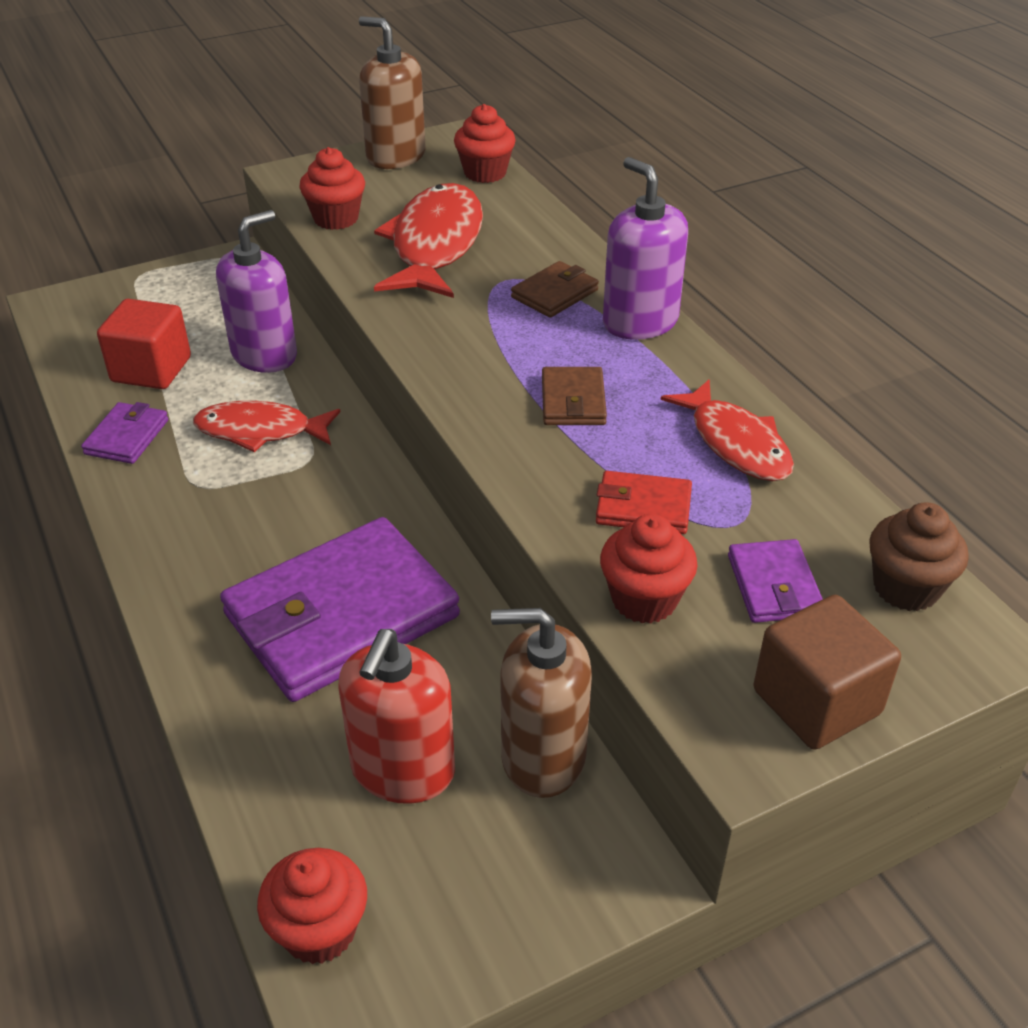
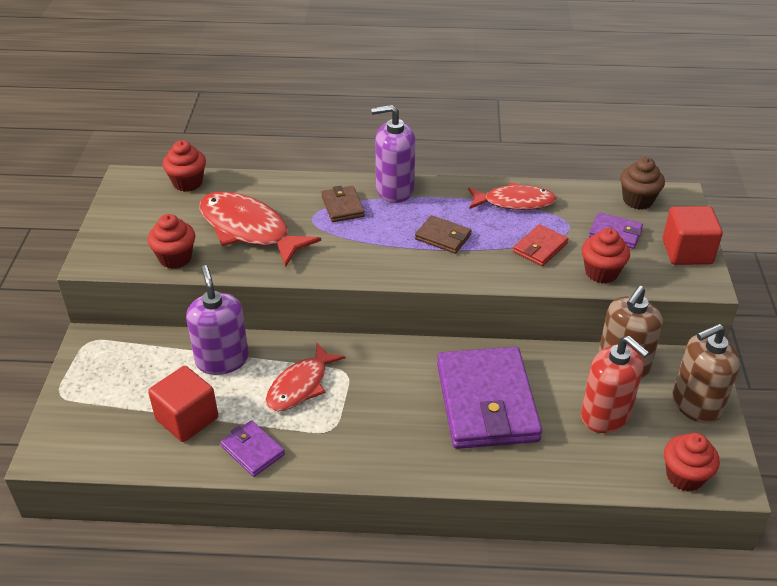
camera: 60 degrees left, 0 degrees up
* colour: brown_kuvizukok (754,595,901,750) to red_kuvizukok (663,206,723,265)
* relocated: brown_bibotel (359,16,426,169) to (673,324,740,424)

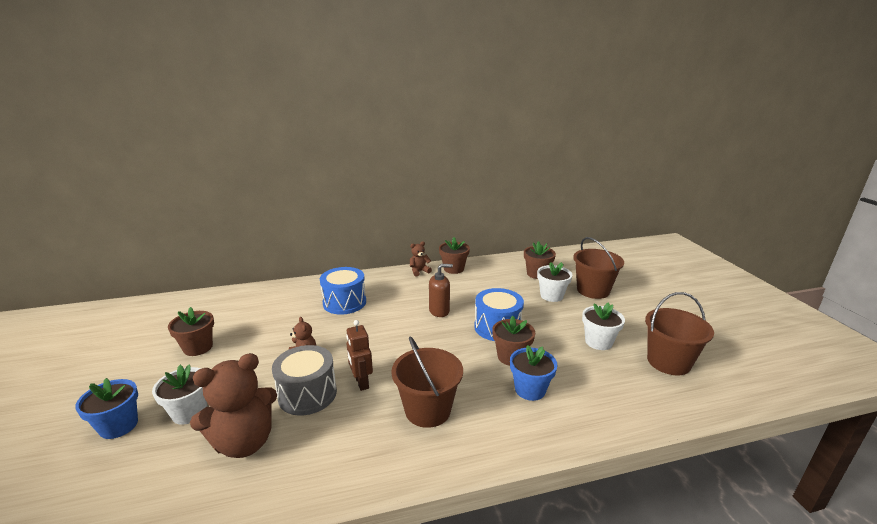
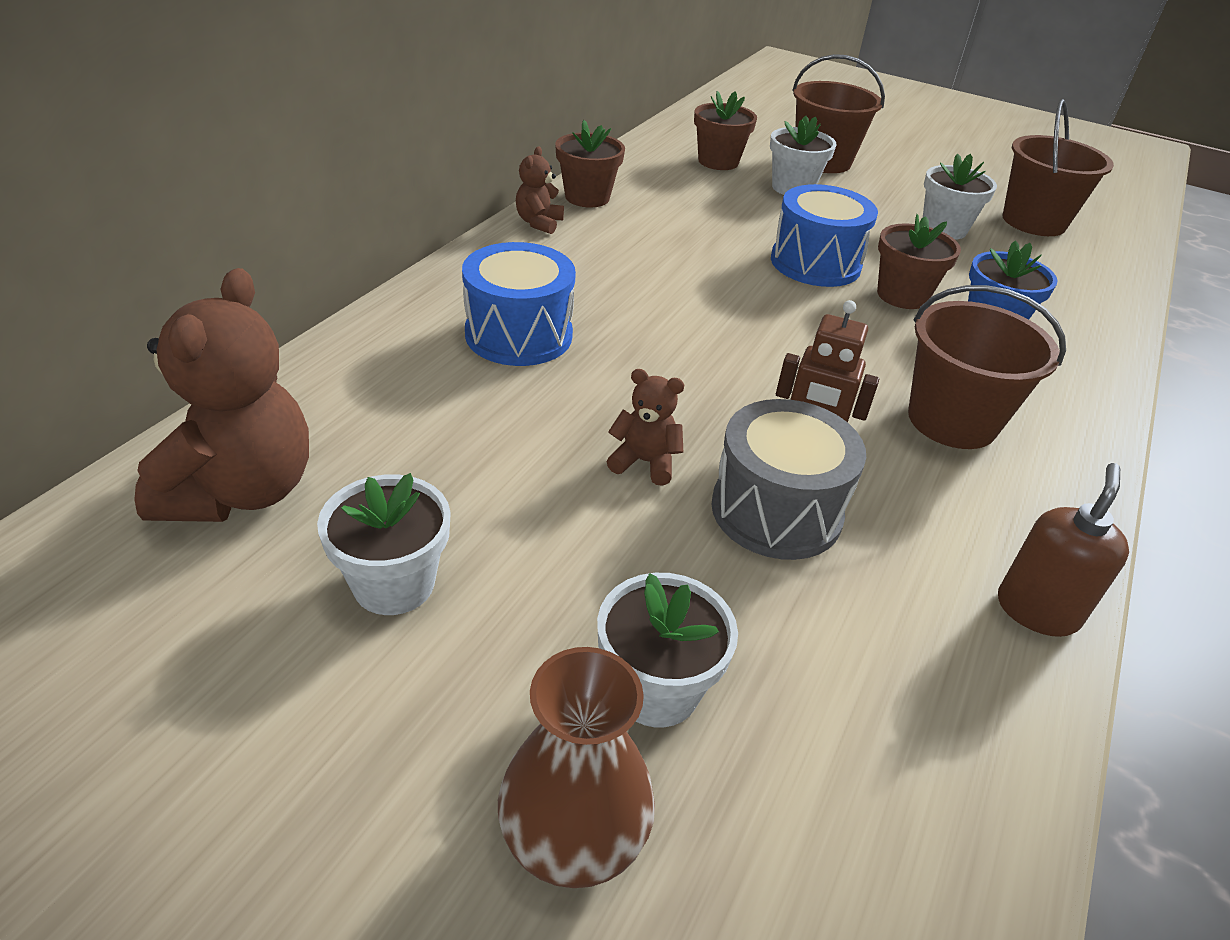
camera: 50 degrees left, 15 degrees up
* relocated: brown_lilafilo (190,353,277,458) to (134,268,309,522)
* colour: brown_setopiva (168,307,214,356) to white_setopiva (317,473,451,615)
* exchanged: blue_setopiva (75,378,138,439) to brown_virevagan (498,647,655,888)
* relocated: brown_bibotel (429,264,453,317) to (998,463,1129,637)

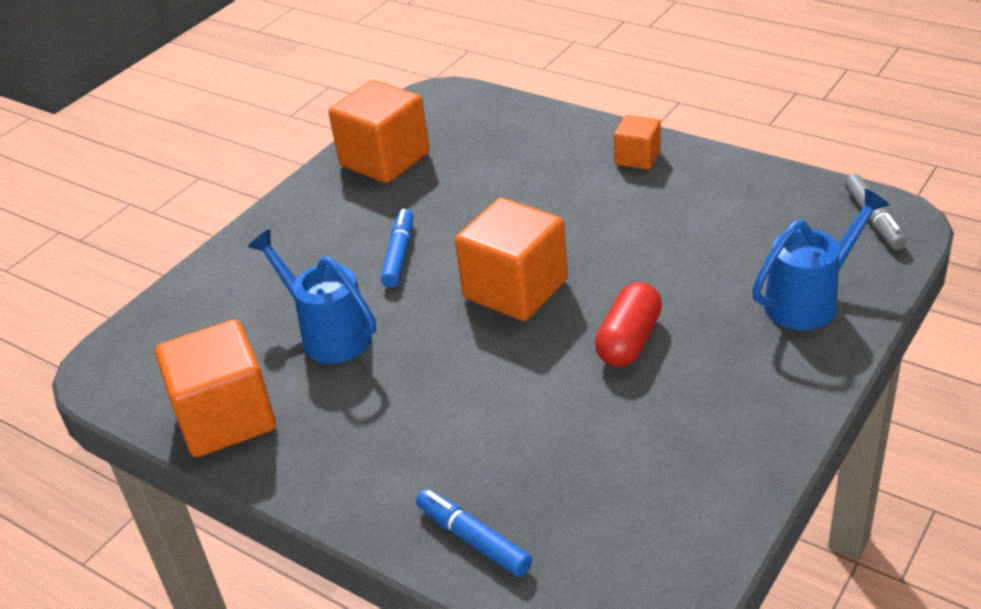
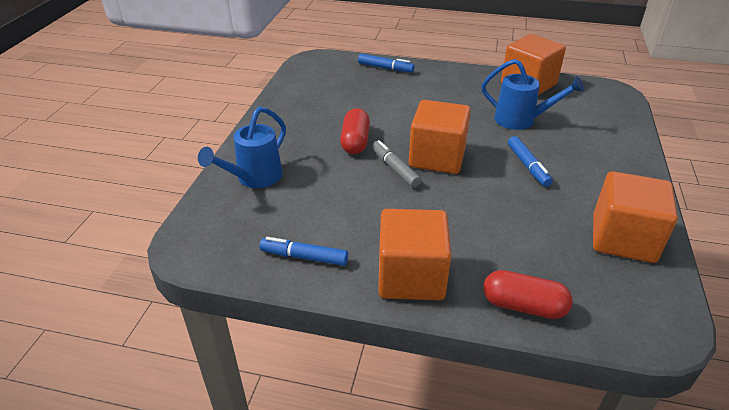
camera: 155 degrees right, 0 degrees up
* appeared: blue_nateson (260,237,348,266)
* relocated: grey_nateson (845,174,907,250) to (372,140,422,188)
* size: orange_kuvizukok (614,115,661,170) = (378,209,451,300) x1.85
* appeared: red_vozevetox (483,270,572,319)

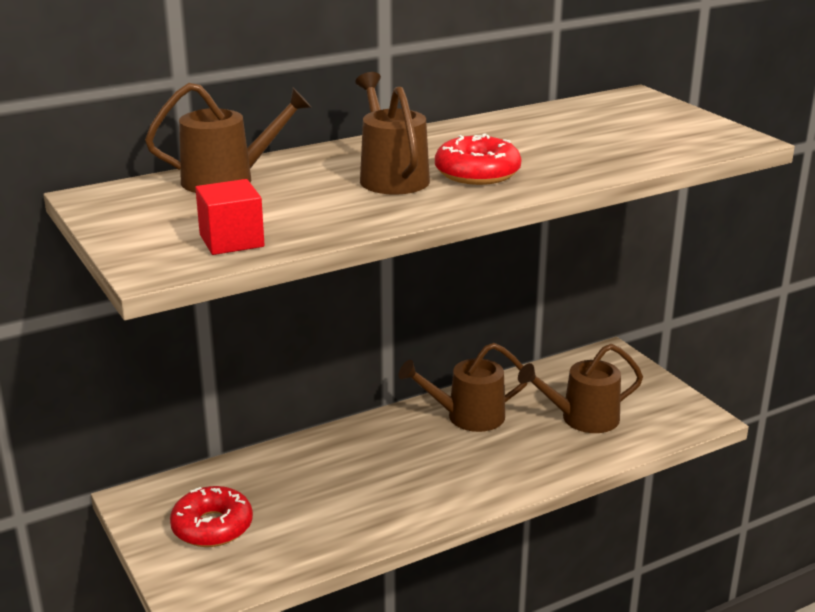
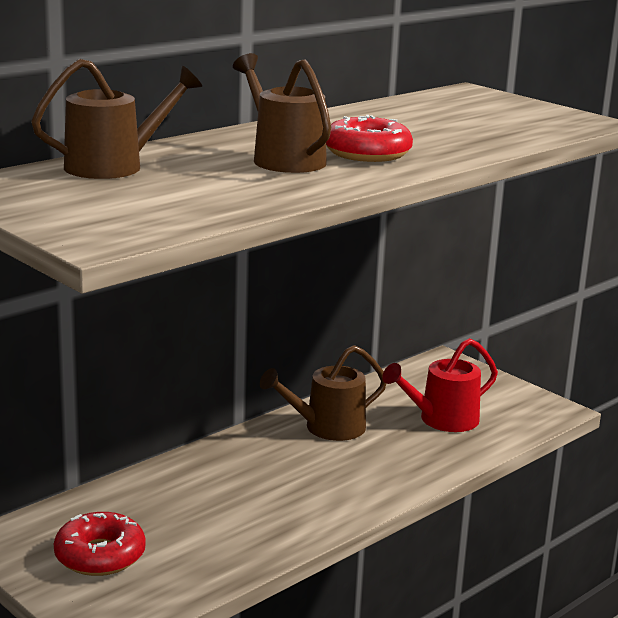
camera: 15 degrees left, 5 degrees down
* colour: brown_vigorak (518,344,643,433) to red_vigorak (382,338,498,432)
* missing: red_kuvizukok (195,179,265,255)

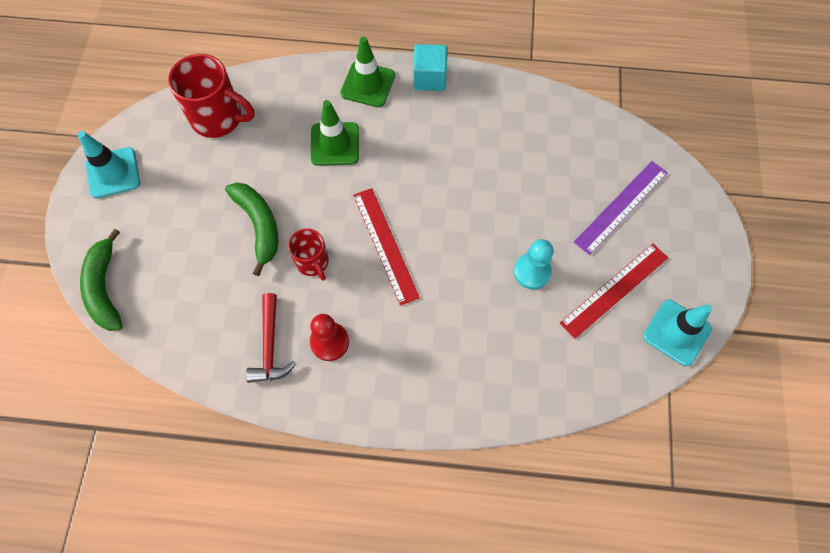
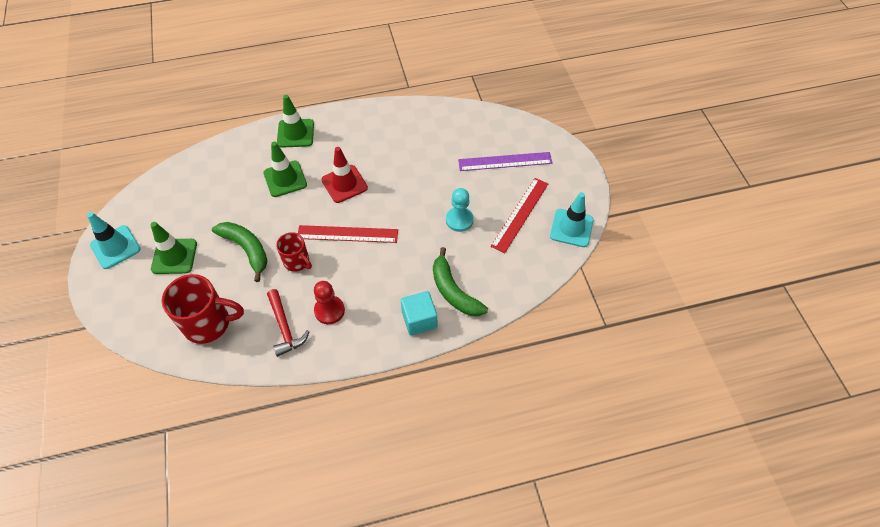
camera: 20 degrees left, 10 degrees down
* appeared: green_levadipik (150,222,197,274)
* relocated: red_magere (168,54,255,138) to (161,274,244,344)
* spun: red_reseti (353,188,420,306) = (298,225,398,243) 45 degrees counterclockwise
* appeared: red_levadipik (321,147,368,203)
* relocated: turquoise_kuvizukok (413,44,447,91) to (401,291,437,336)
* relocated: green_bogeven (80,229,123,331) to (433,247,488,316)
* spun: purple_reseti (574,161,668,255) = (458,152,552,171) 60 degrees clockwise

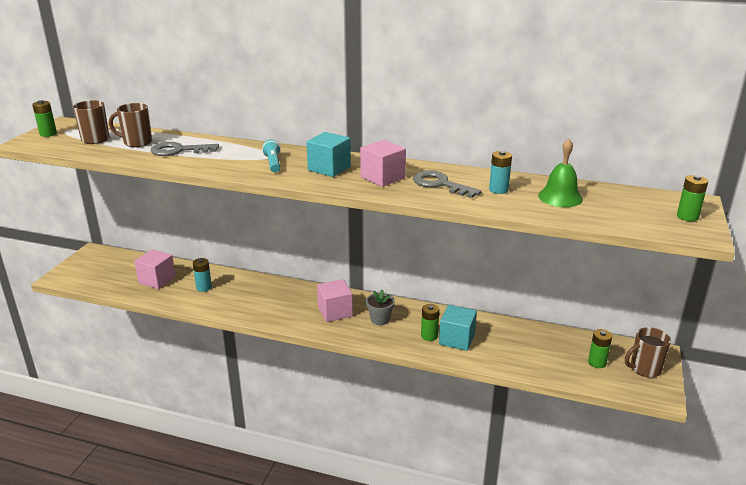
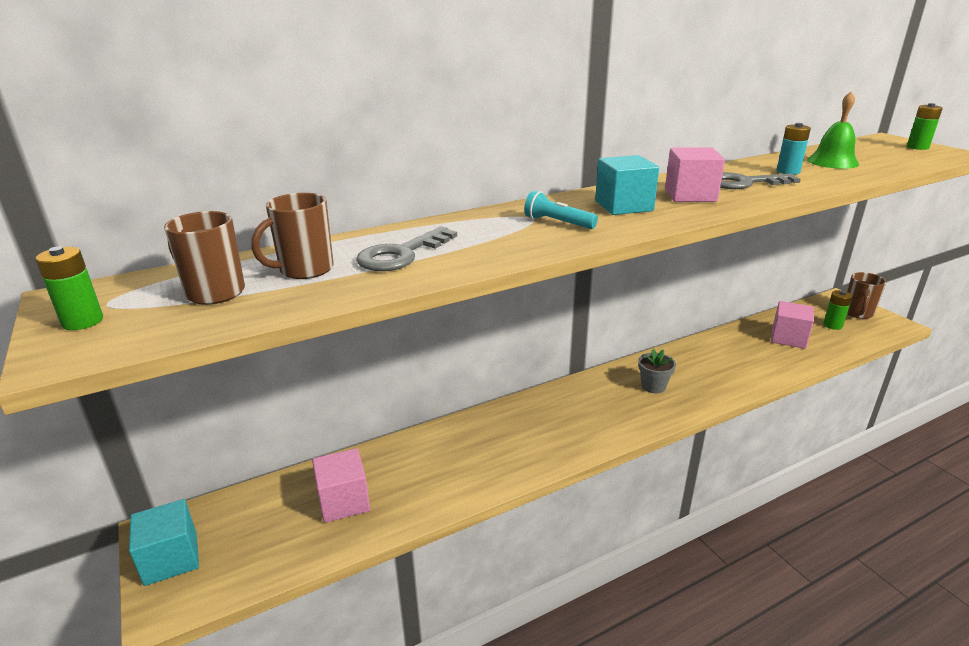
camera: 45 degrees left, 0 degrees up
* relocated: turquoise_kuvizukok (439,305,477,351) to (129,499,199,586)
* relocated: pink_kuvizukok (317,279,353,322) to (771,301,814,349)
* missing: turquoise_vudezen (193,258,212,292)
* missing: green_vudezen (421,304,439,341)

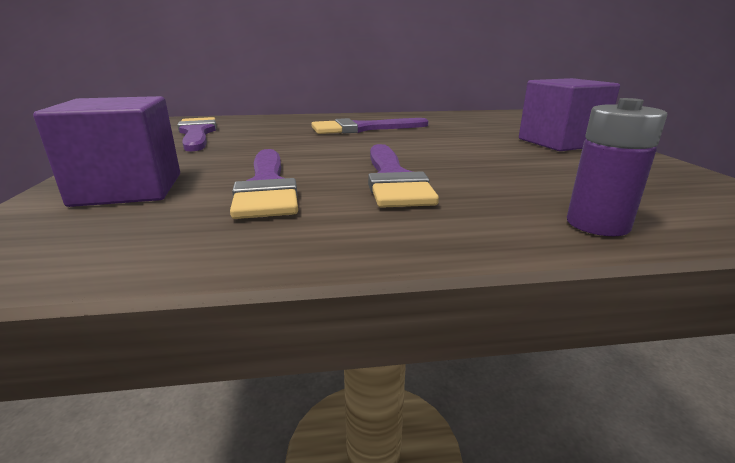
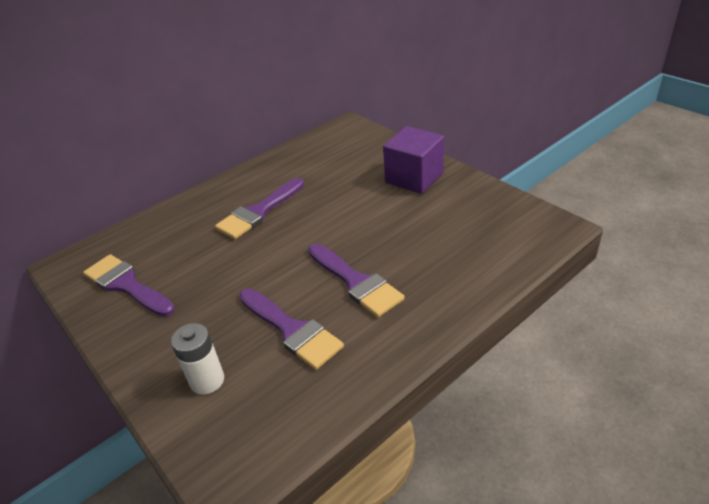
camera: 30 degrees left, 15 degrees up
* exchanged: purple_kuvizukok (33,96,180,207) to white_vudezen (171,323,224,395)
* missing: purple_vudezen (567,98,667,236)

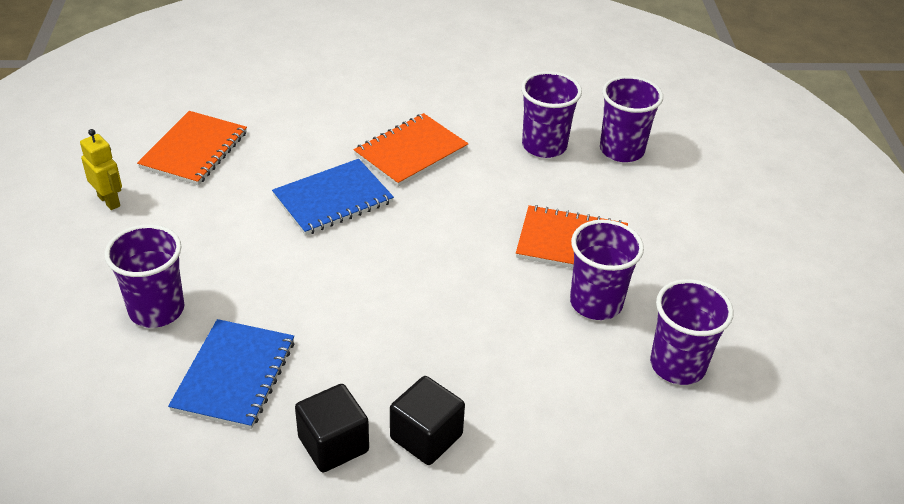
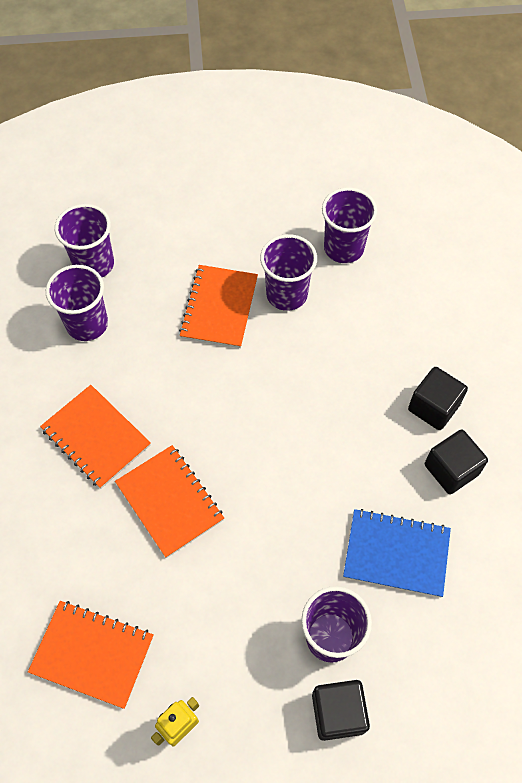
camera: 90 degrees left, 20 degrees up
* colour: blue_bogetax (272,159,394,235) to orange_bogetax (115,445,224,558)
* appeared: black_kuvizukok (312,680,370,741)

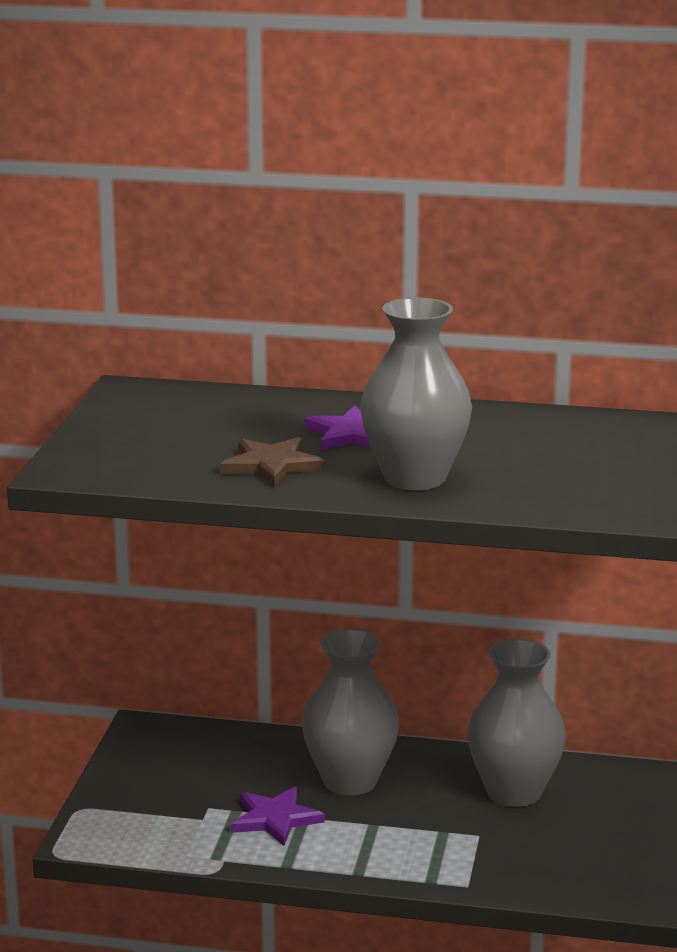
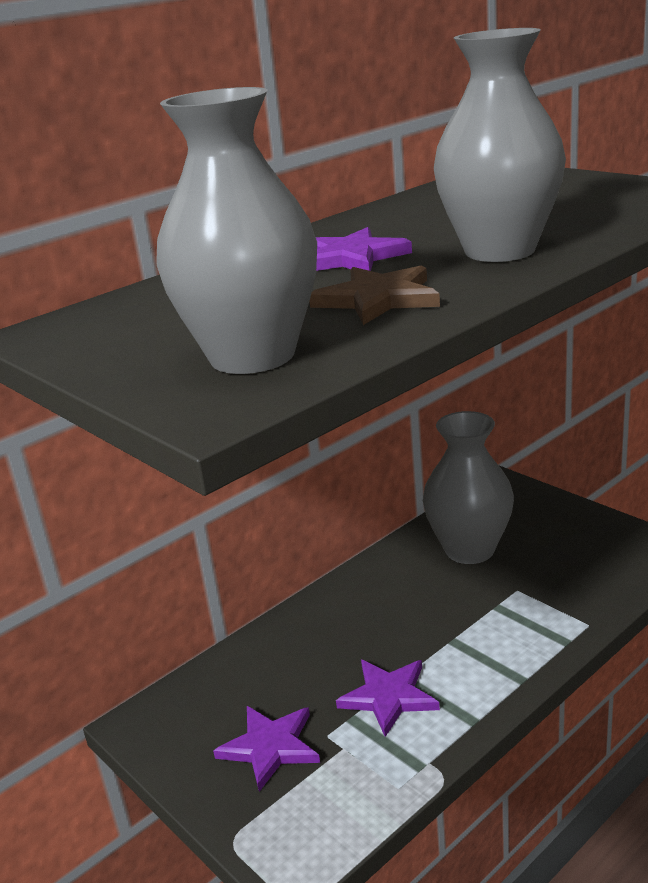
camera: 50 degrees left, 5 degrees up
* relocated: grey_virevagan (302,629,399,795) to (156,87,317,374)
* appeared: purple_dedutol (213,706,320,792)

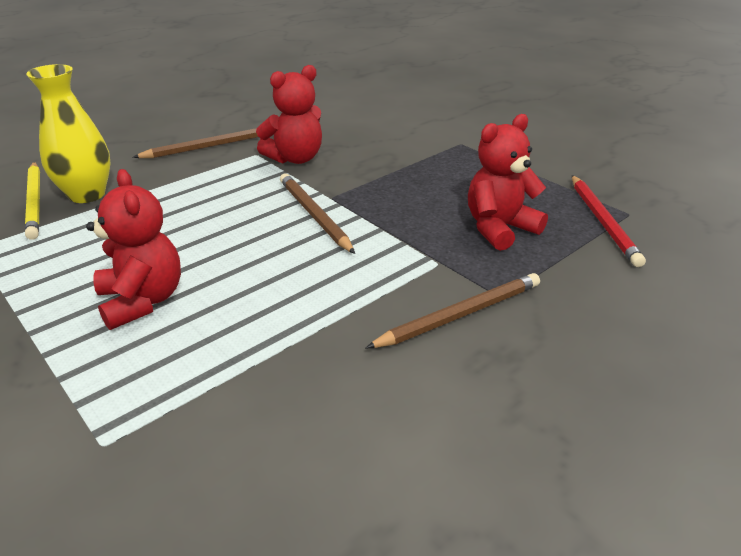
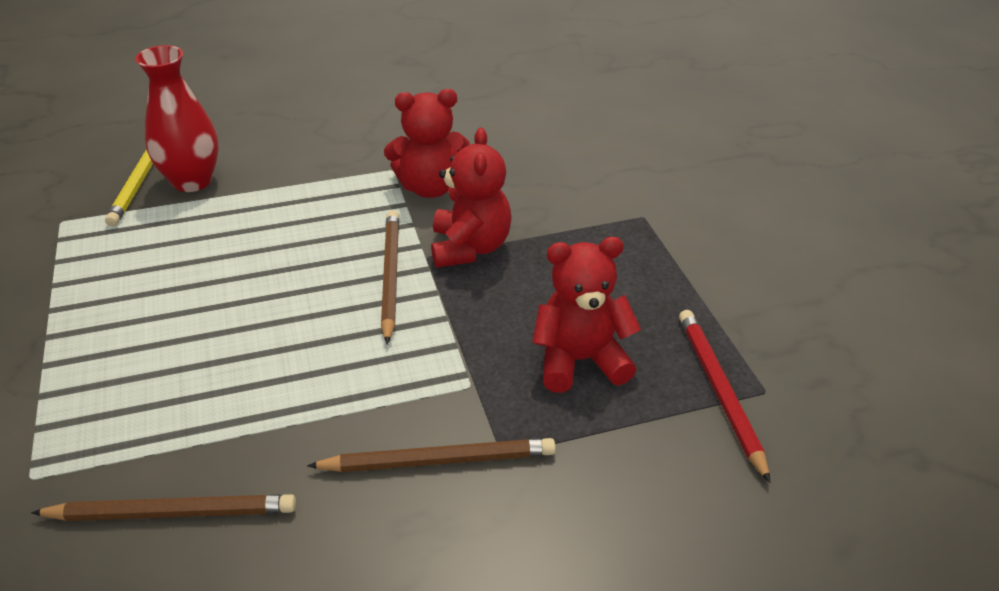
camera: 25 degrees right, 5 degrees up
* relocated: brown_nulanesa (132,128,259,158) to (31,494,296,521)
* colour: yellow_virevagan (26,64,110,203) to red_virevagan (135,45,219,192)
* relocated: red_lilafilo (86,169,181,330) to (431,128,512,268)
* spun: red_nulanesa (572,175,646,267) = (679,310,771,483) 150 degrees clockwise

